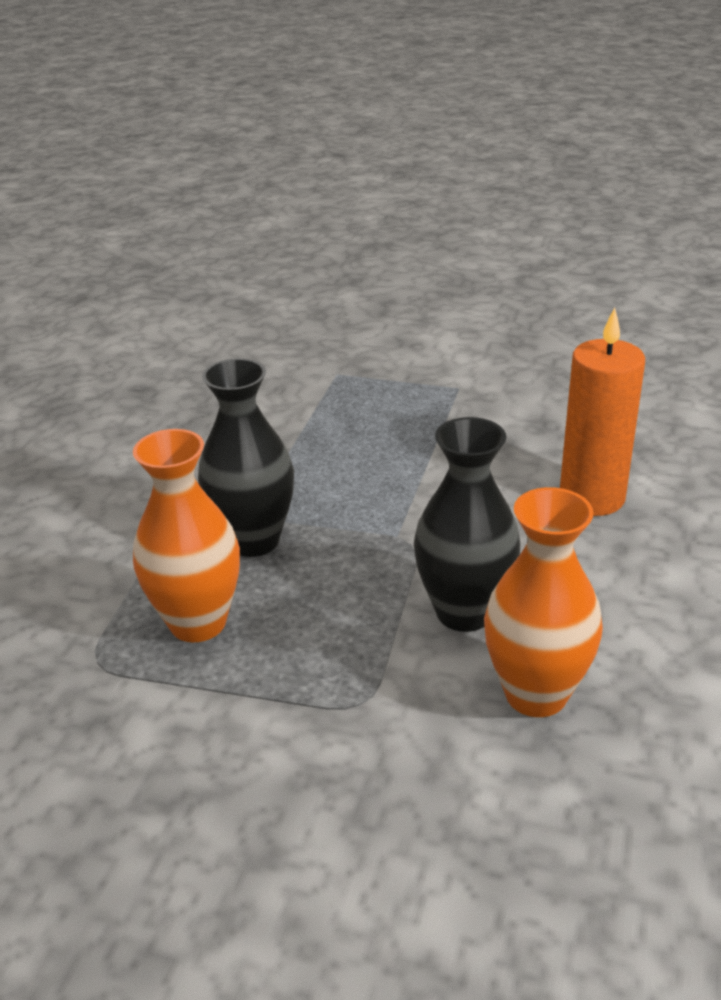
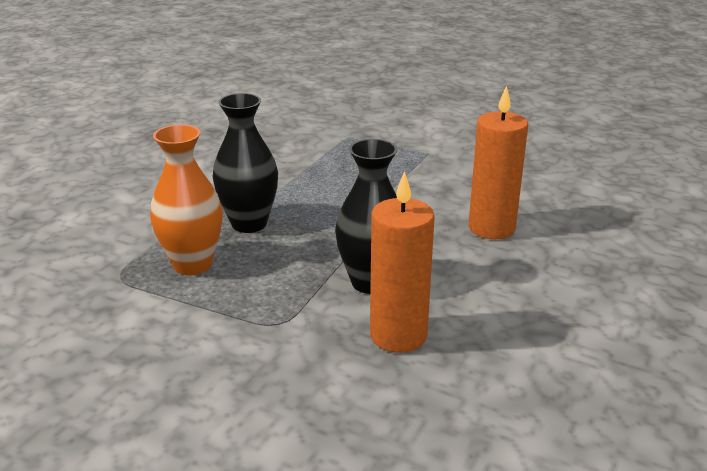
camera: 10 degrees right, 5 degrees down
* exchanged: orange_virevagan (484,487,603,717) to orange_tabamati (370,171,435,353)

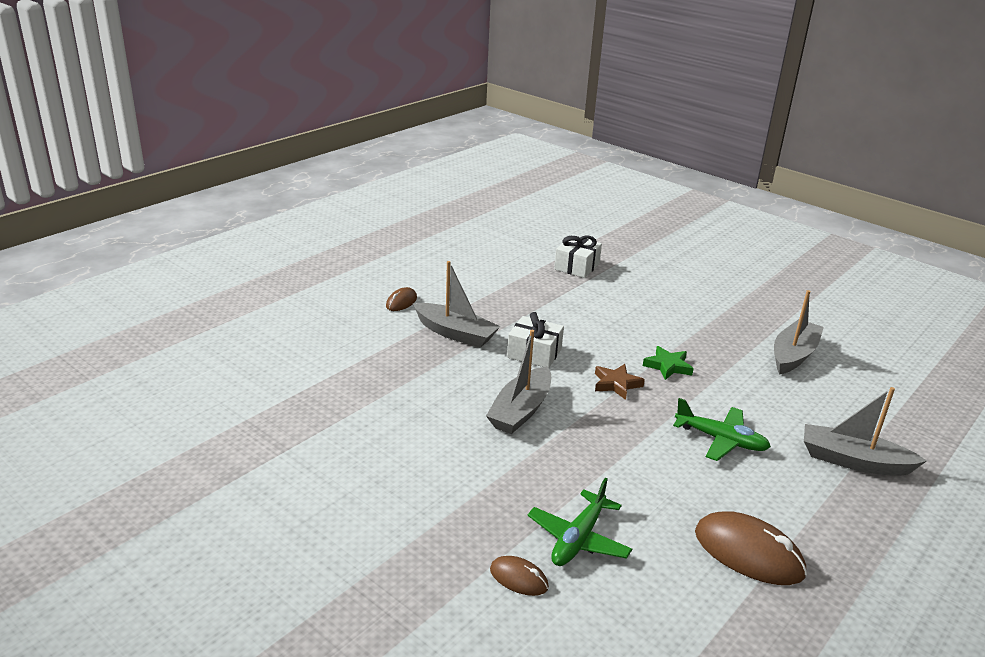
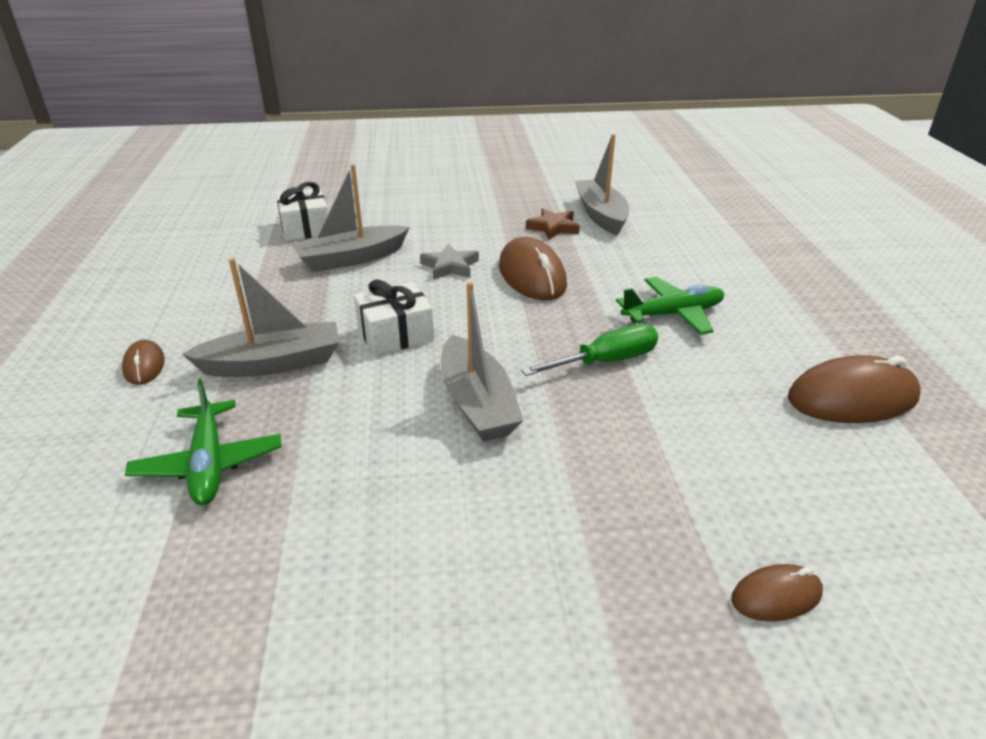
camera: 45 degrees left, 5 degrees up
* relocated: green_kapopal (528,478,632,566) to (125,379,282,505)
* relocated: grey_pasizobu (804,387,927,476) to (291,164,410,272)
* appeared: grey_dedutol (420,244,479,280)
* exchanged: green_dedutol (643,346,694,380) to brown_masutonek (499,237,567,300)
* appeared: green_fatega (521,324,658,376)
* relocated: brown_dedutol (595,364,645,400) to (526,208,580,240)

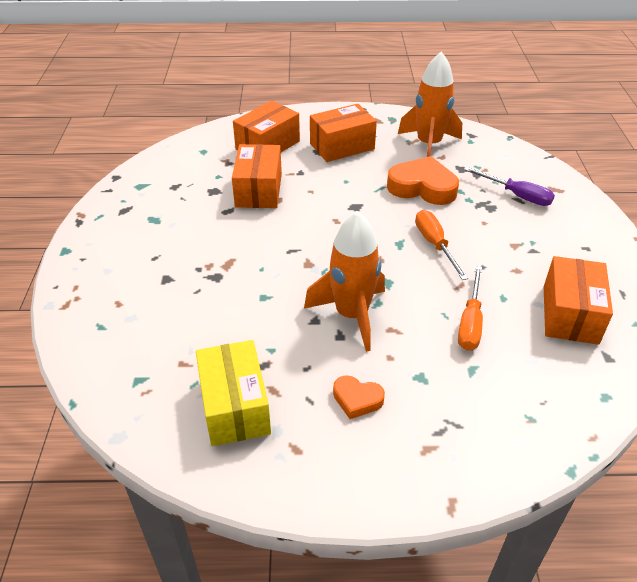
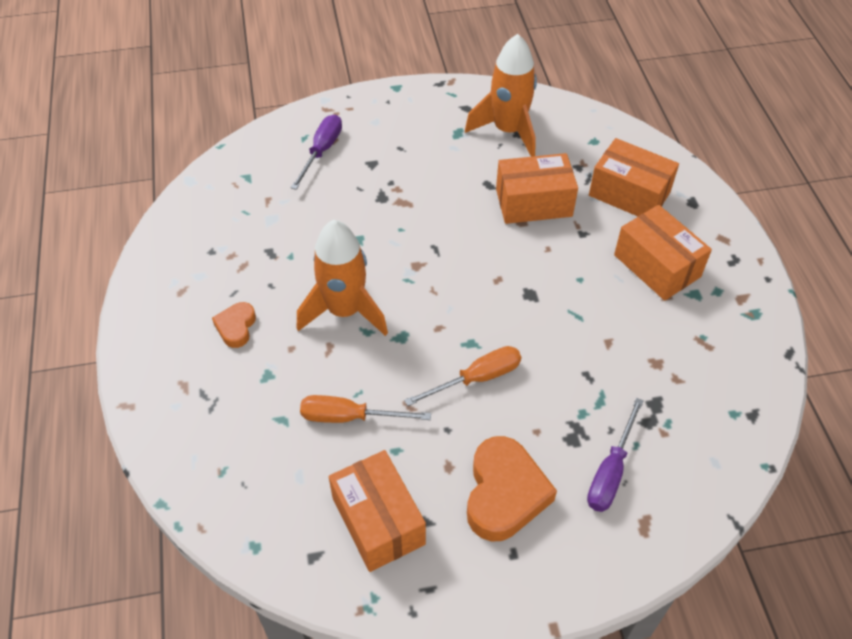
camera: 80 degrees right, 10 degrees up
* appeared: purple_fatega (291,114,342,190)
* spun: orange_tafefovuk (544,256,613,345) = (328,450,426,572) 60 degrees clockwise
* relocated: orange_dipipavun (398,52,462,157) to (465,34,537,157)
* relocated: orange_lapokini (387,156,459,205) to (467,436,557,542)
* missing: yellow_tafefovuk (196,340,271,446)

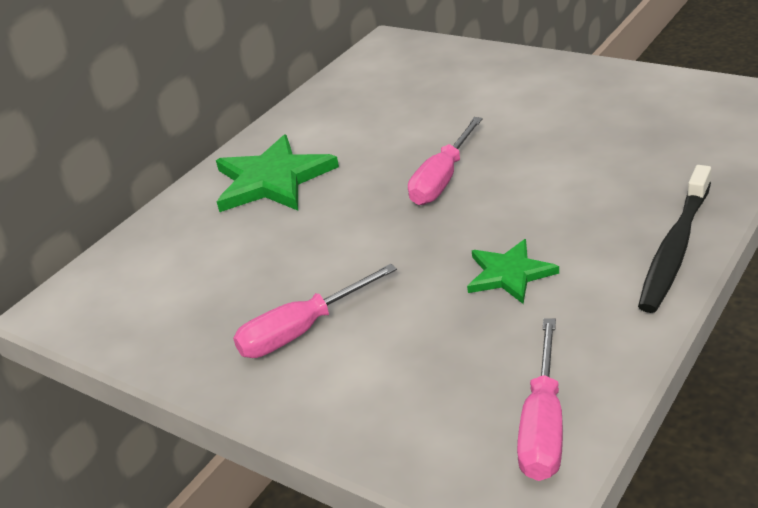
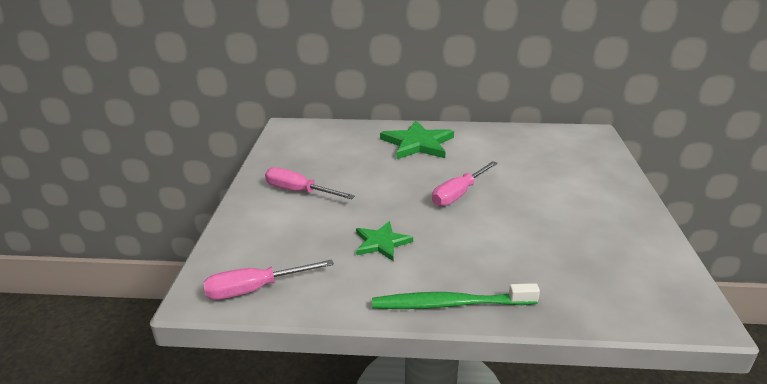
camera: 55 degrees right, 5 degrees down
* colour: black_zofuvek (638,165,711,313) to green_zofuvek (372,283,540,309)
* spun: pink_fatega (408,117,483,205) = (432,161,498,206) 45 degrees counterclockwise

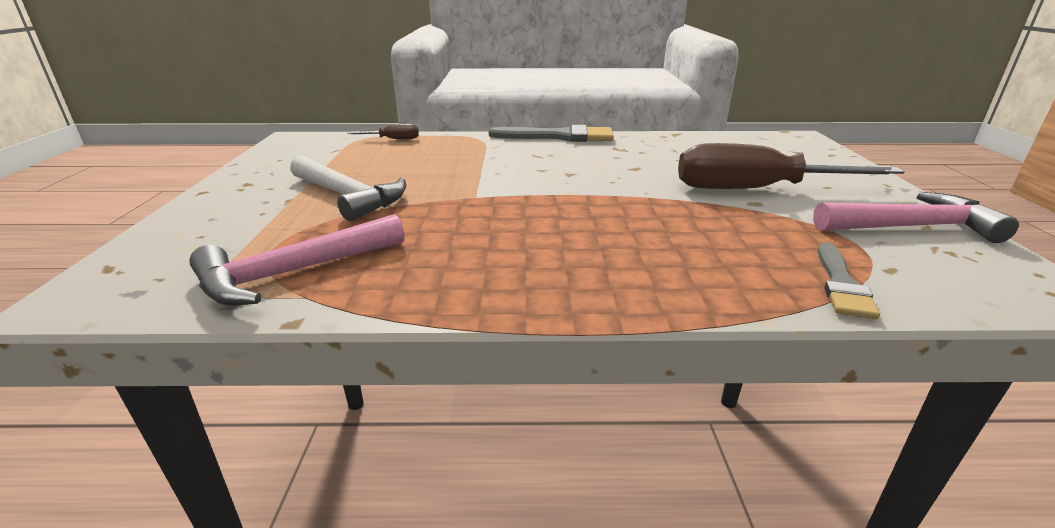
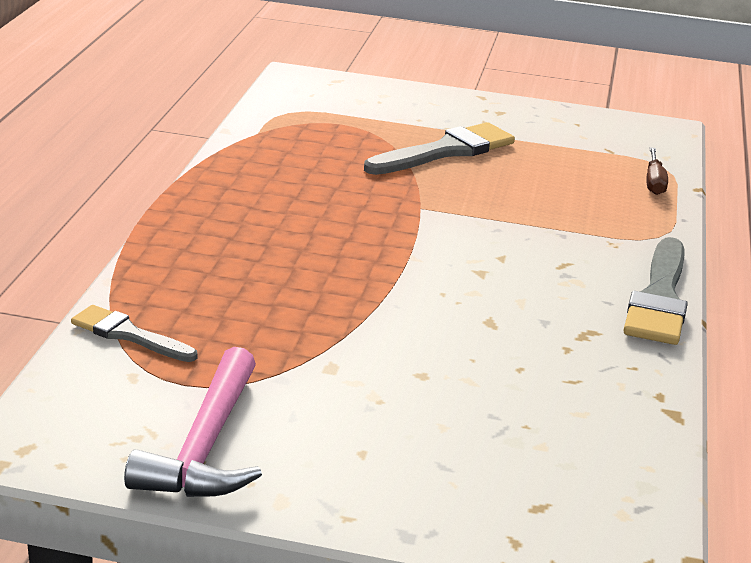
camera: 100 degrees right, 0 degrees up
* exchanged: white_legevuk (290,156,406,221) to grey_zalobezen (364,122,515,175)
* missing: pink_legevuk (189,214,404,306)
* missing: brown_fatega (678,143,905,189)

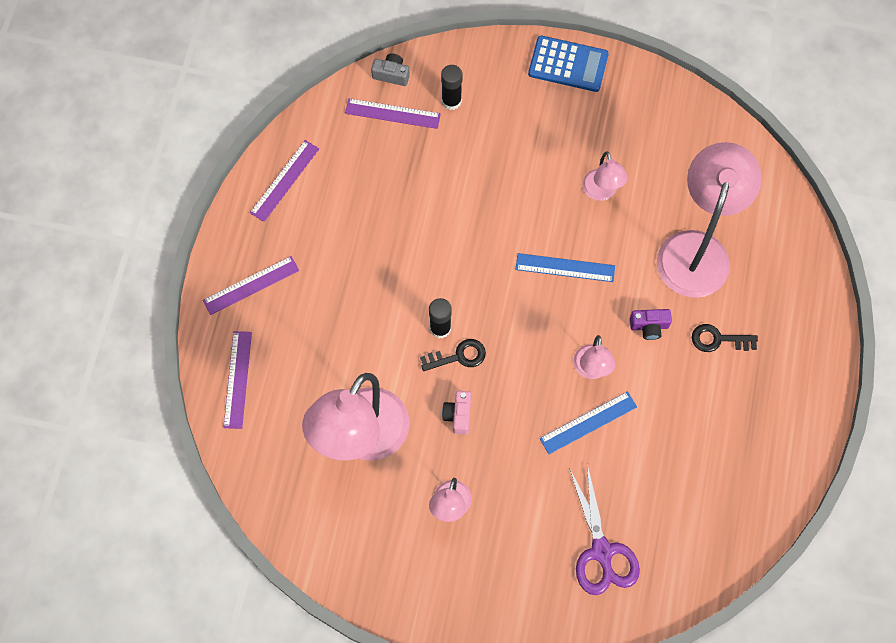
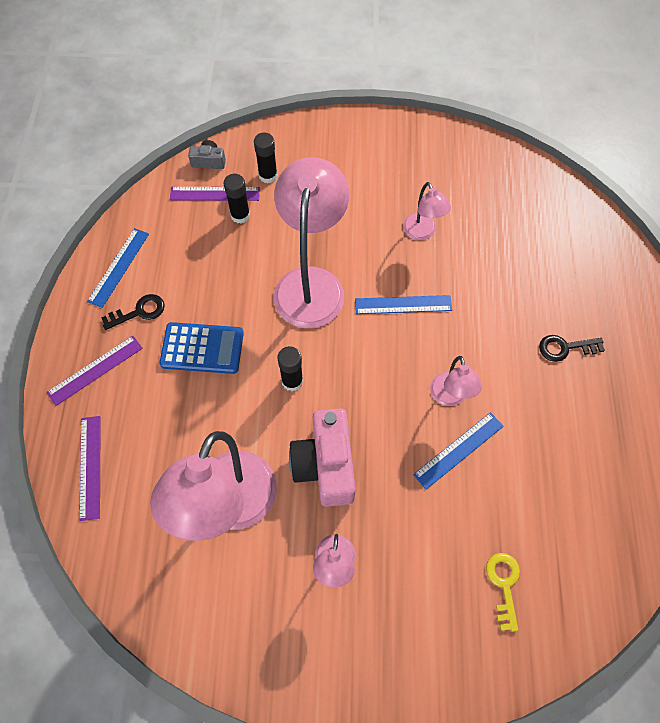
camera: 10 degrees left, 5 degrees down
* colour: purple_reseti (250,140,319,222) to blue_reseti (87,228,149,308)
* relocated: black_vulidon (420,339,486,371) to (101,294,165,330)
* relocated: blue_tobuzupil (528,36,609,92) to (159,322,244,374)
* appeared: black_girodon (224,174,250,224)
* relocated: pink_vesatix (657,142,762,298) to (274,157,349,328)
* size: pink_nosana (442,391,471,435) = (289,408,356,507) x2.08
* exchanged: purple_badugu (569,464,640,595) to yellow_vulidon (486,553,520,632)
* missing: purple_nosana (630,309,672,340)

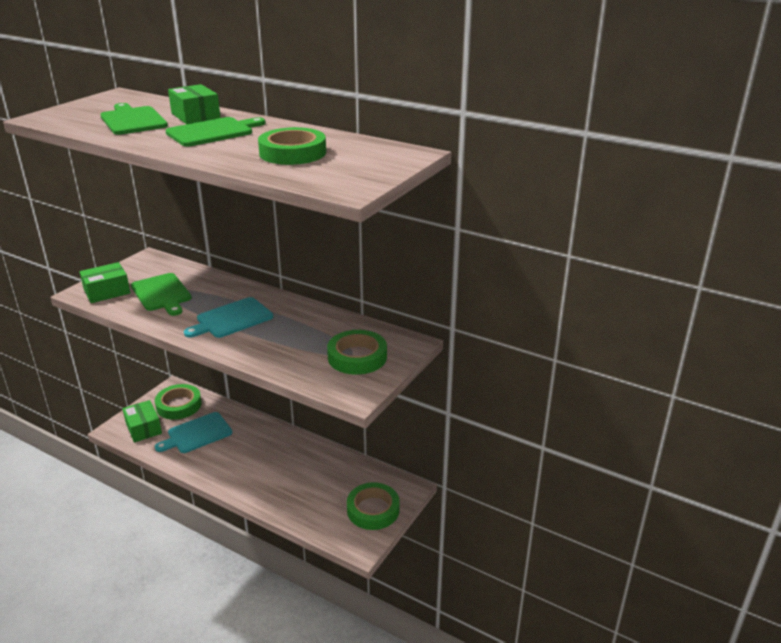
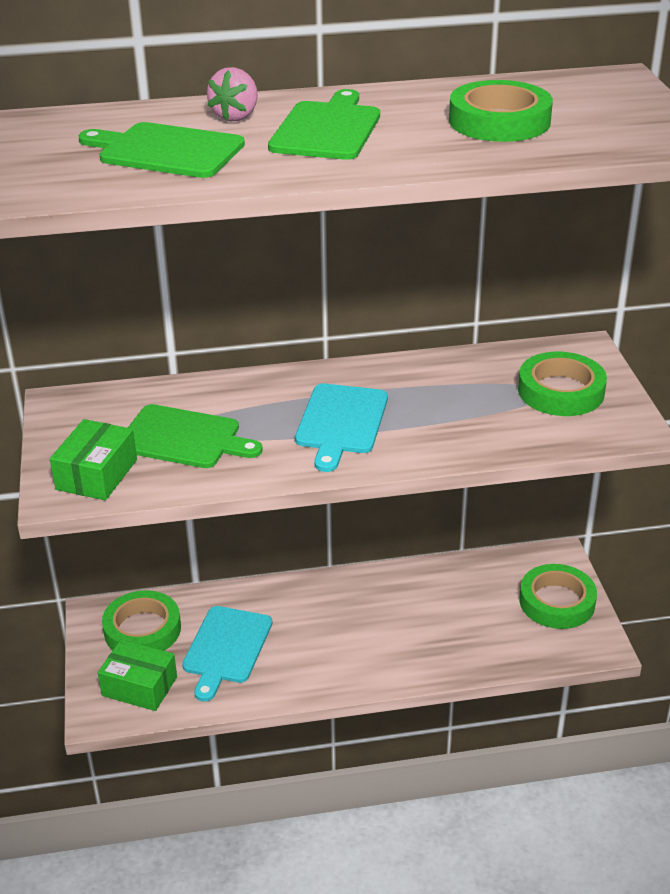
camera: 40 degrees left, 5 degrees up
* exchanged: green_tafefovuk (168,84,221,124) to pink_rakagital (207,67,258,121)

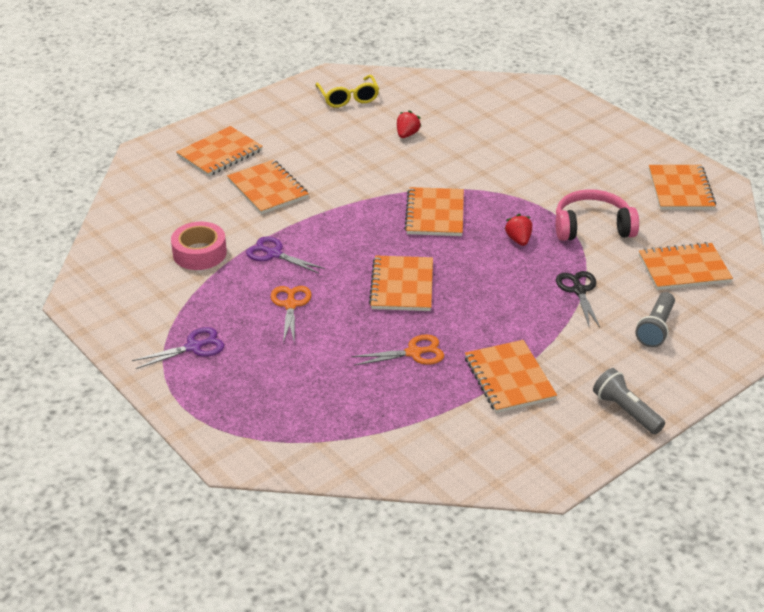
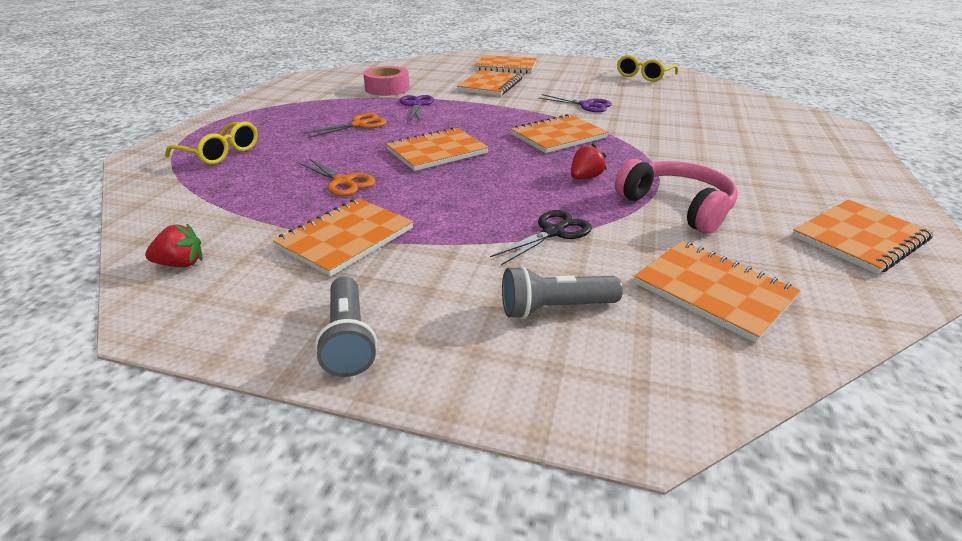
camera: 55 degrees right, 5 degrees down
* relocated: red_rakagital (397,110,422,138) to (145,224,202,267)
* appeared: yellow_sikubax (165,122,258,165)
* spun: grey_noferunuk (593,368,665,434) = (315,276,377,377) 150 degrees clockwise
* relocated: purple_badugu (132,327,224,369) to (539,94,612,112)

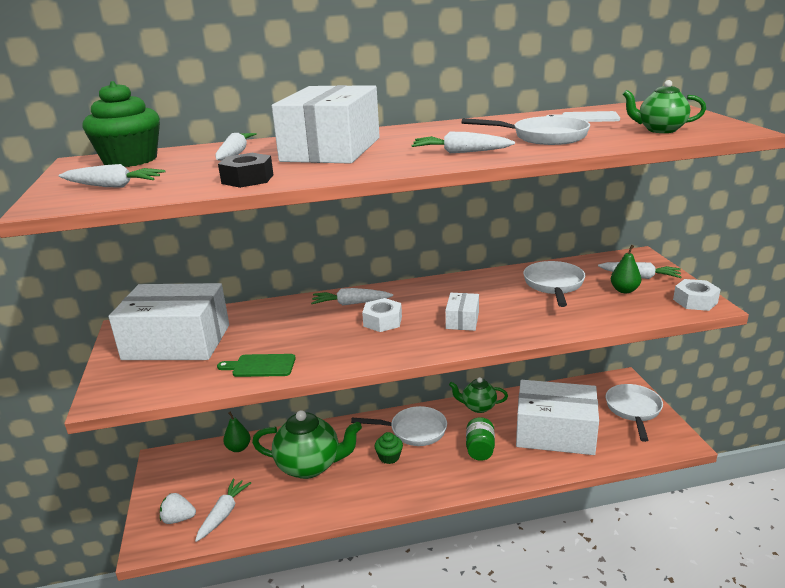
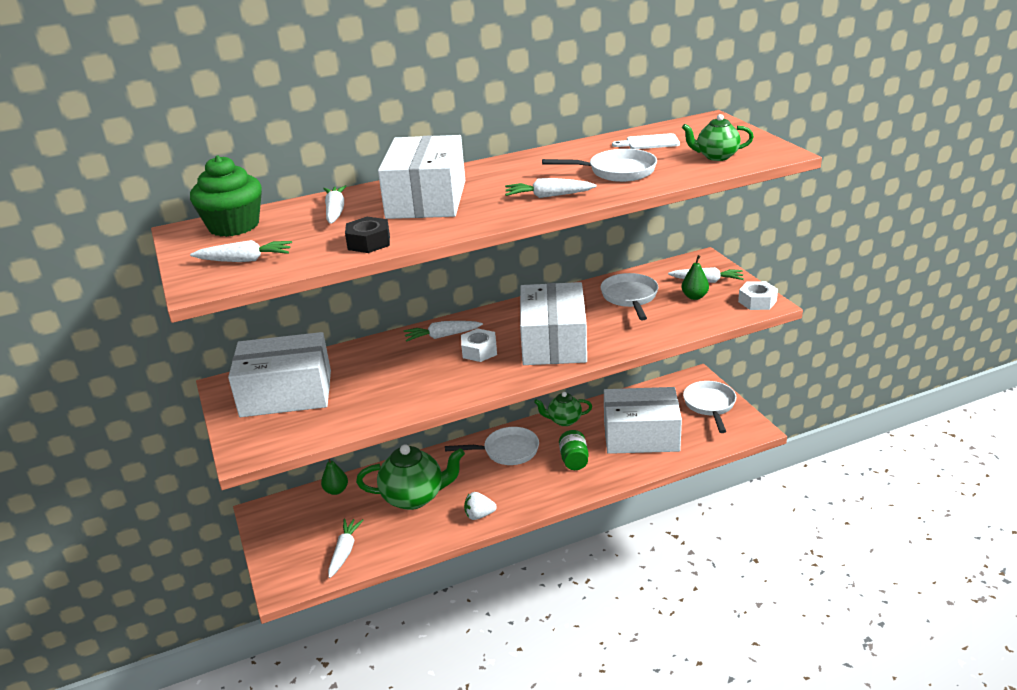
camera: 10 degrees left, 5 degrees up
* relocated: white_rakagital (160,493,196,524) to (464,492,497,520)
* size: white_tafefovuk (445,293,479,331) = (520,282,587,365) x2.27
* missing: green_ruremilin (217,354,296,377)
* missing: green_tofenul (374,432,403,464)

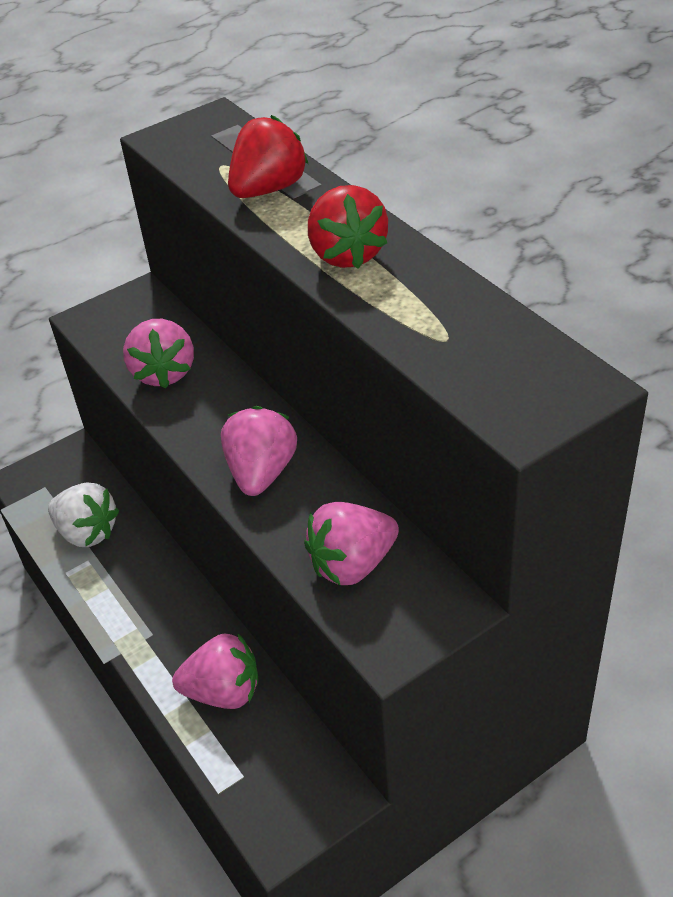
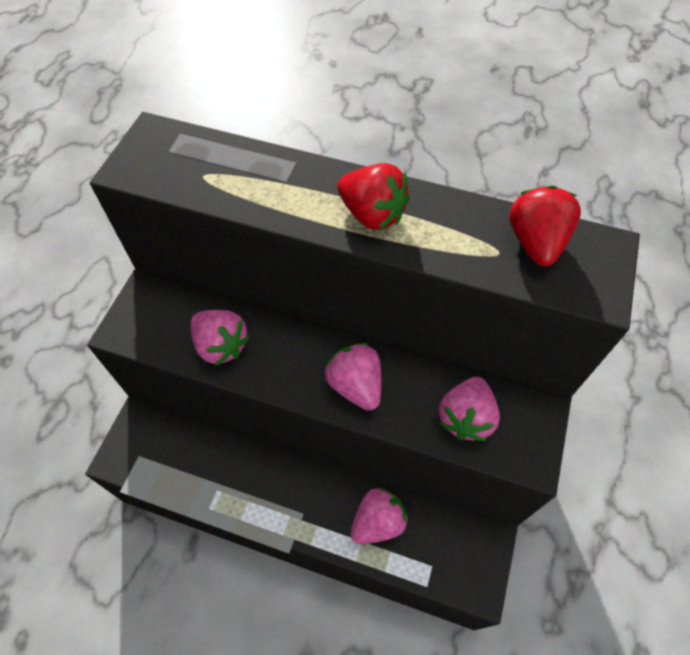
camera: 40 degrees left, 15 degrees up
* relocated: red_rakagital (228,115,308,198) to (509,185,581,266)
* missing: white_rakagital (48,483,119,547)

